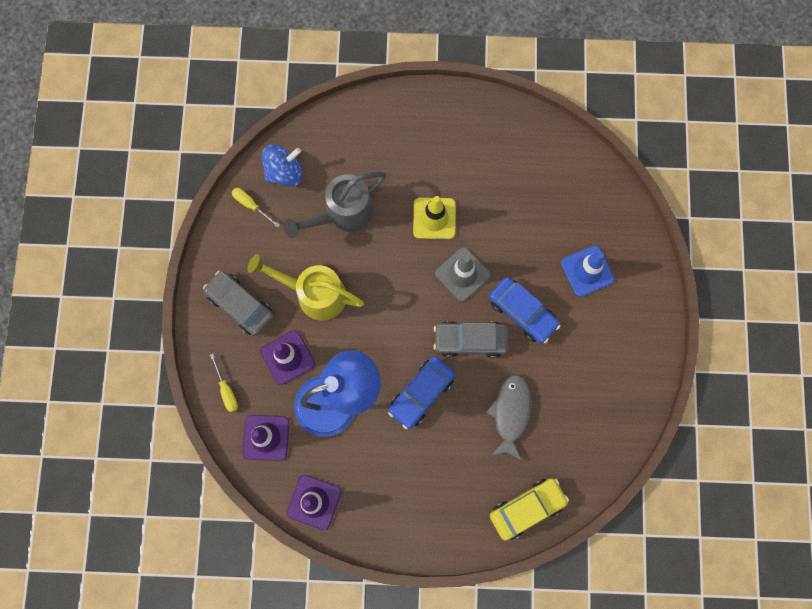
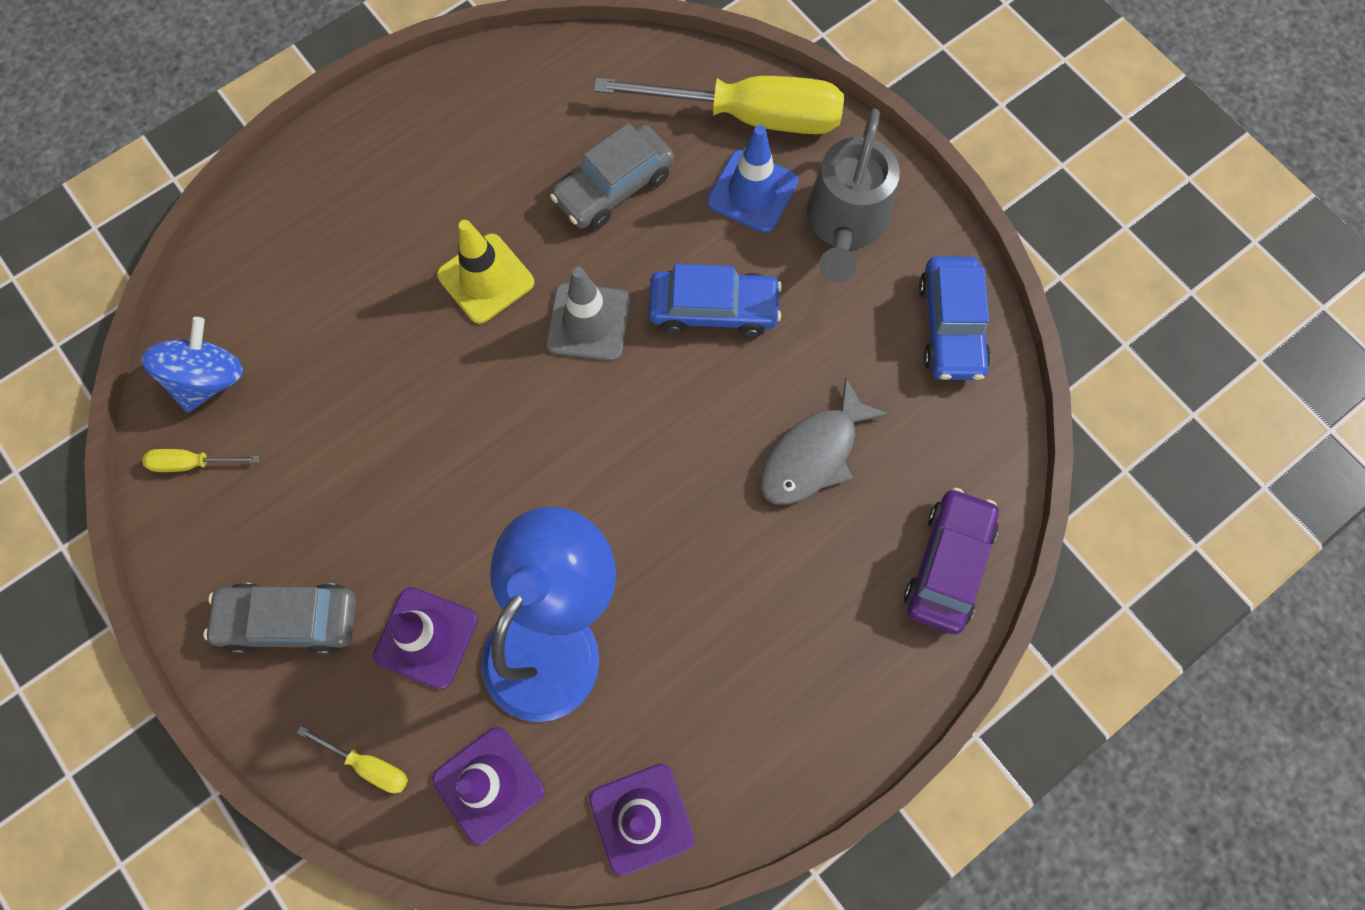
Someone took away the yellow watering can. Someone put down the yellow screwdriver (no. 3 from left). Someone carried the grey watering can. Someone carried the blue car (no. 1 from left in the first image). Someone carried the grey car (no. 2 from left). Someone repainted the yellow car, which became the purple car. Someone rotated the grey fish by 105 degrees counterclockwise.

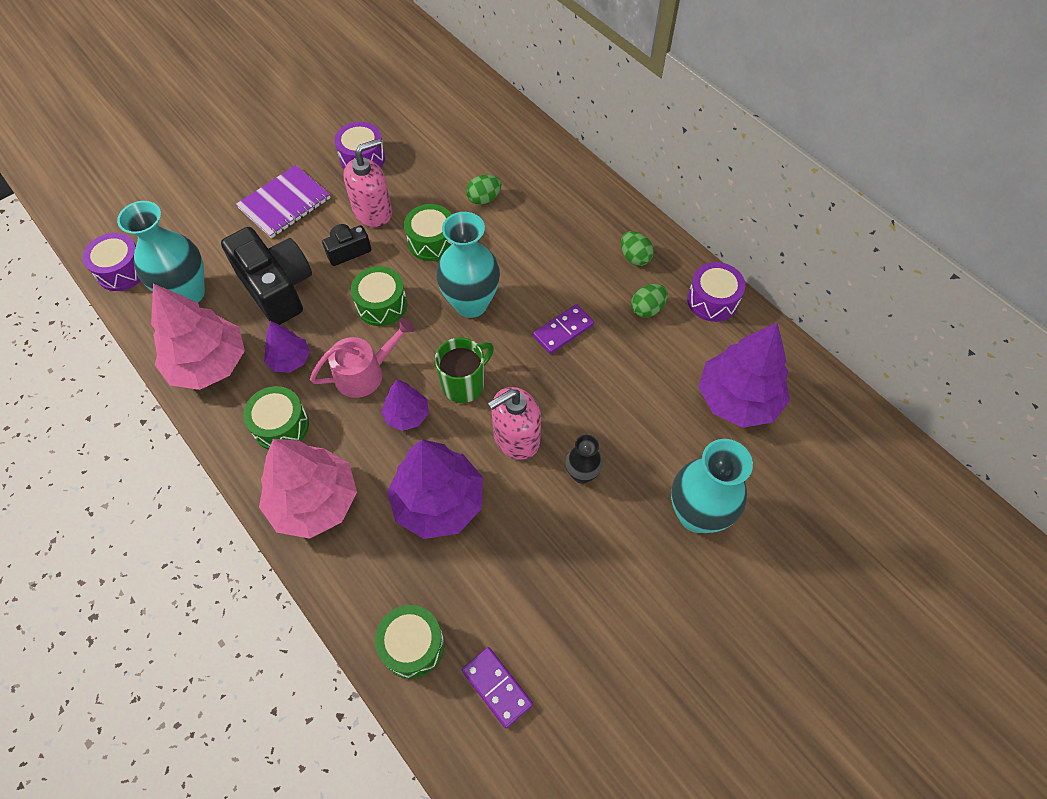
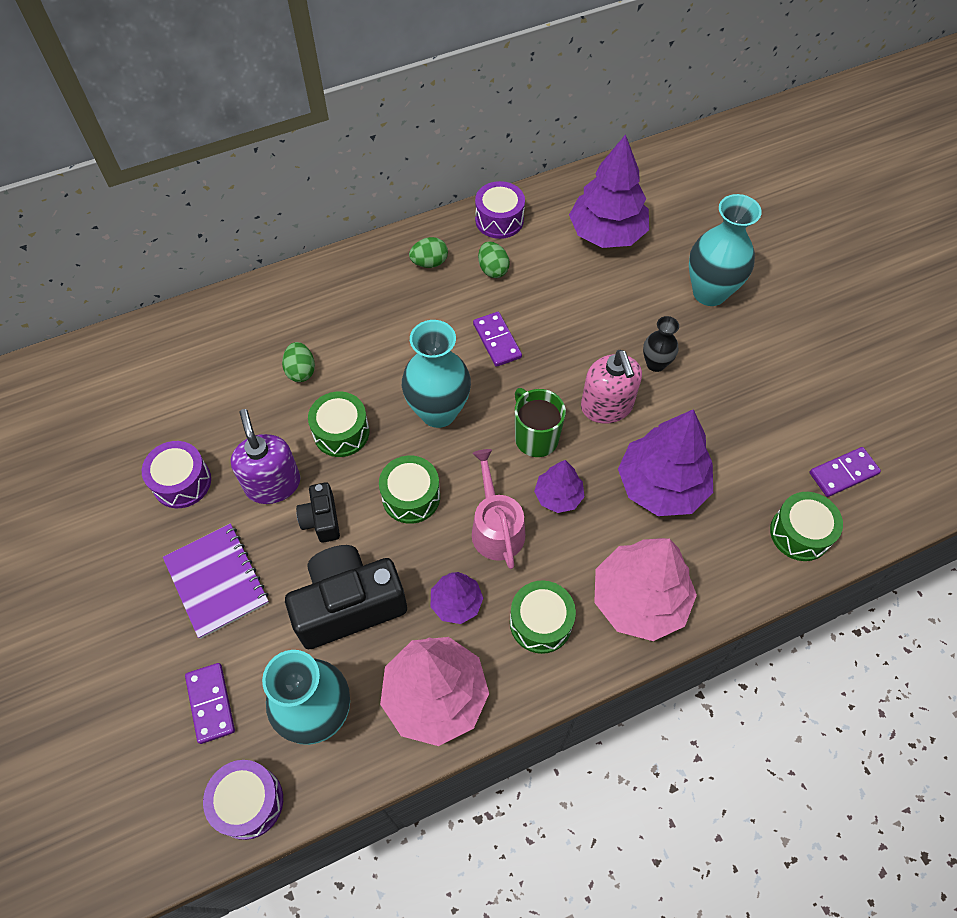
Someone put down the purple domino (no. 1 from left). Someone repainted the pink soap dispenser (no. 1 from left), which became the purple soap dispenser.

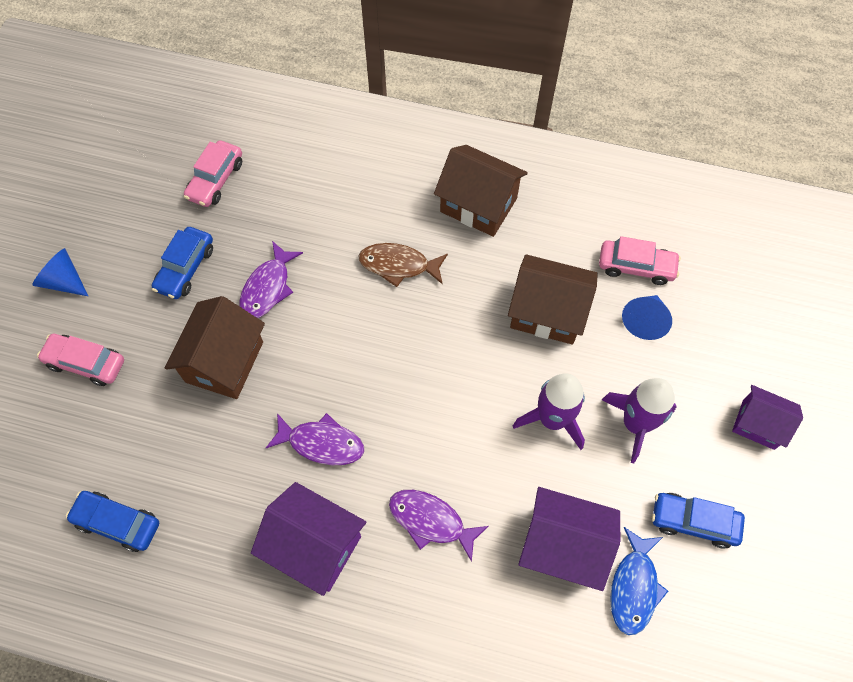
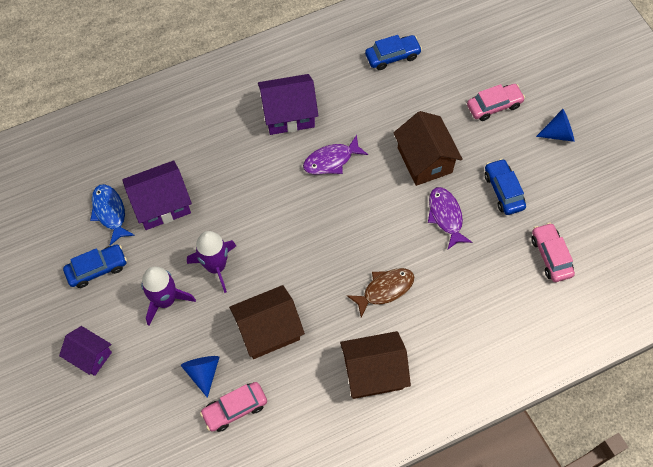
Someone took away the purple fish (no. 3 from left). Someone rotated the purple house (no. 3 from left in the first image) by 45 degrees clockwise.

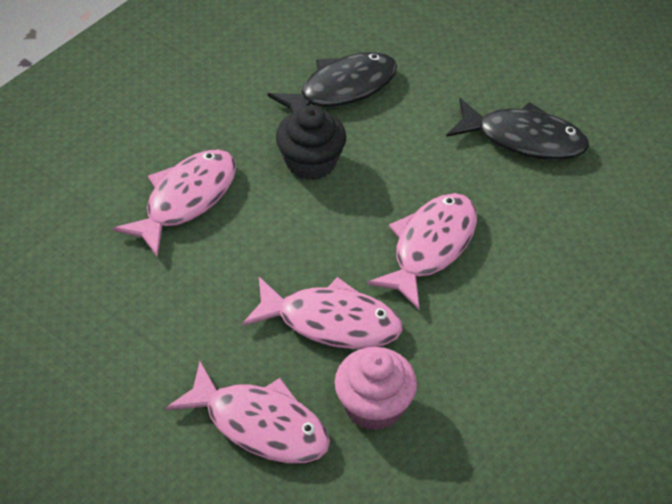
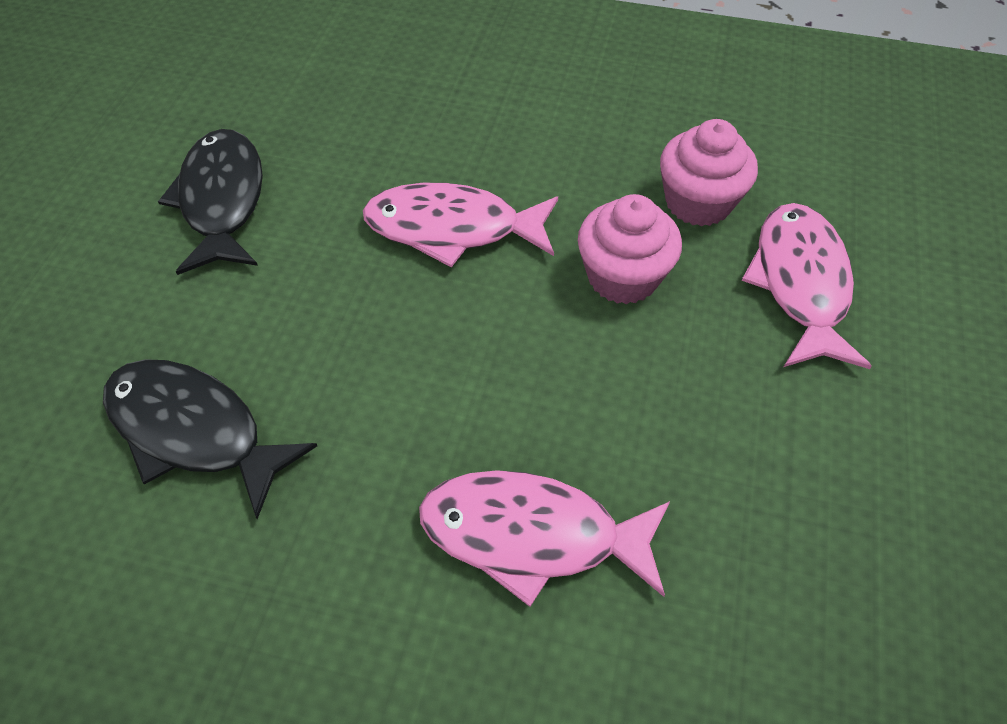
Someone took away the black cupcake. Someone swapped the pink fish (no. 3 from left) for the pink cupcake (no. 1 from left).

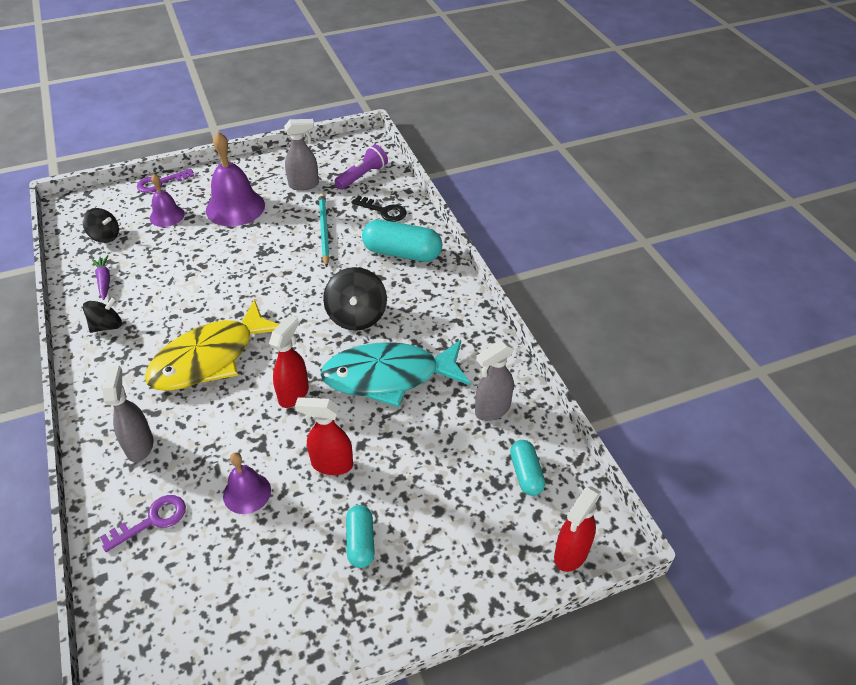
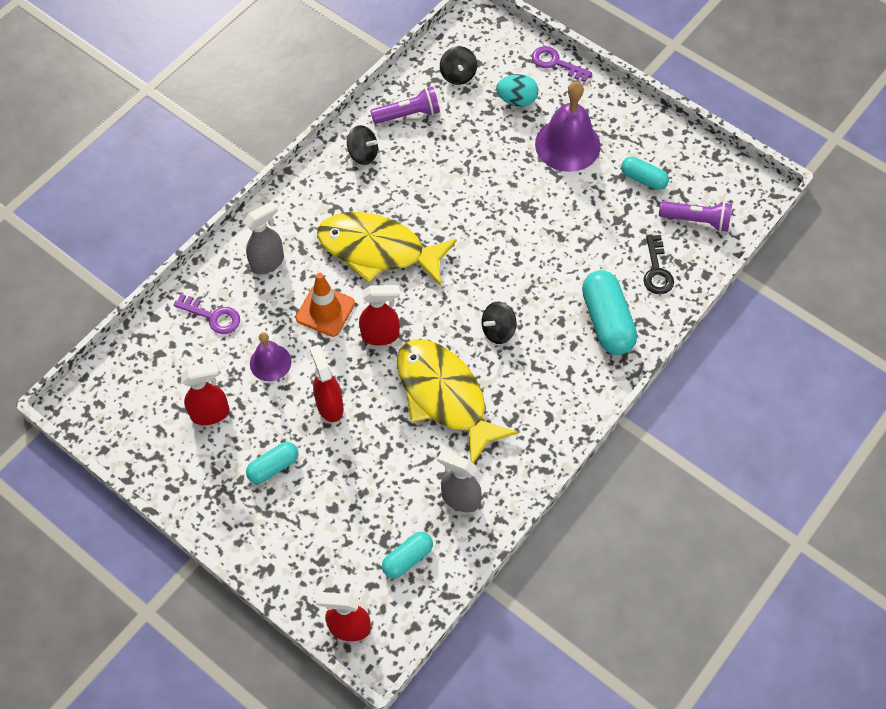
Someone took away the turquoise pencil. Someone put down the red spray bottle (no. 1 from left). Someone put down the orange traffic cone. Someone swapped the purple carrot for the purple flashlight (no. 1 from left). Someone swapped the purple bell (no. 1 from left) for the turquoise egg. Someone swapped the grey spray bottle (no. 2 from left) for the turquoise capsule (no. 4 from left). Someone repainted the turquoise fish, which became the yellow fish (no. 2 from left). Someone scaled the black spinning top (no. 3 from left) by 0.65.

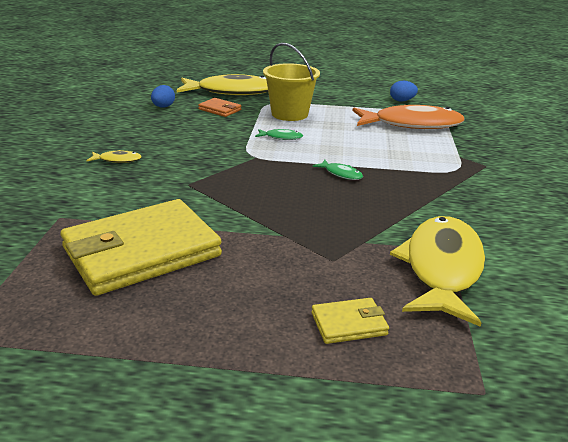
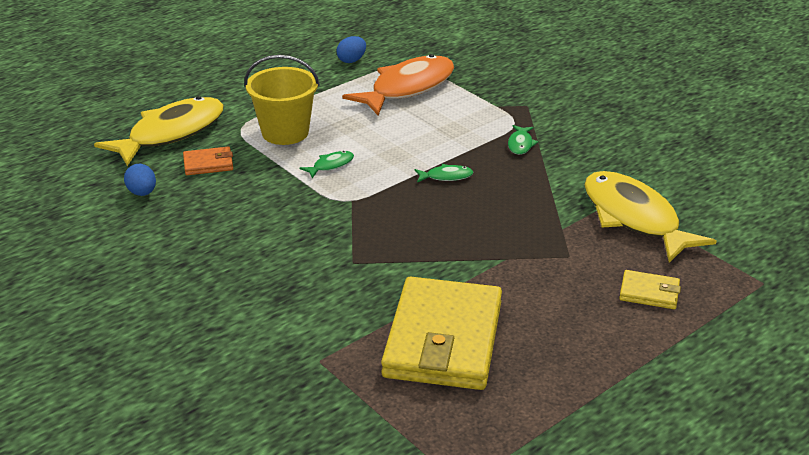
Someone took away the yellow fish (no. 1 from left). Someone put down the green fish (no. 3 from left). Someone rotated the yellow wallet (no. 2 from left) by 75 degrees clockwise.

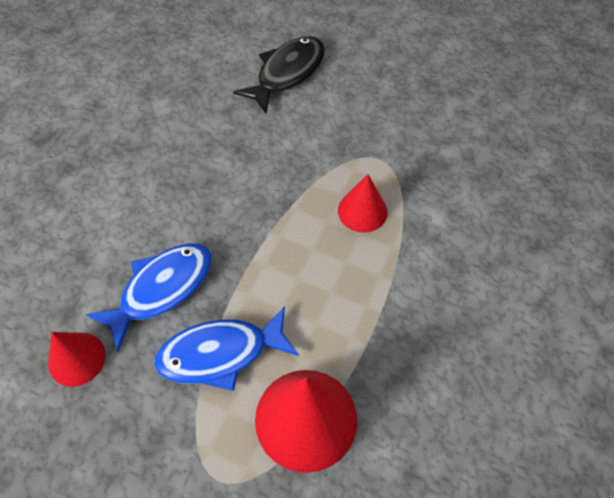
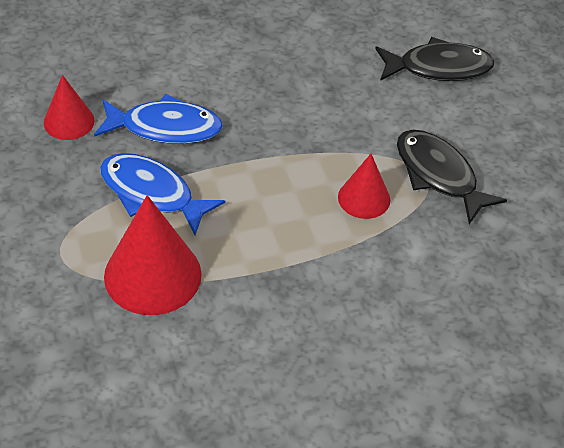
Someone put down the black fish (no. 2 from left).

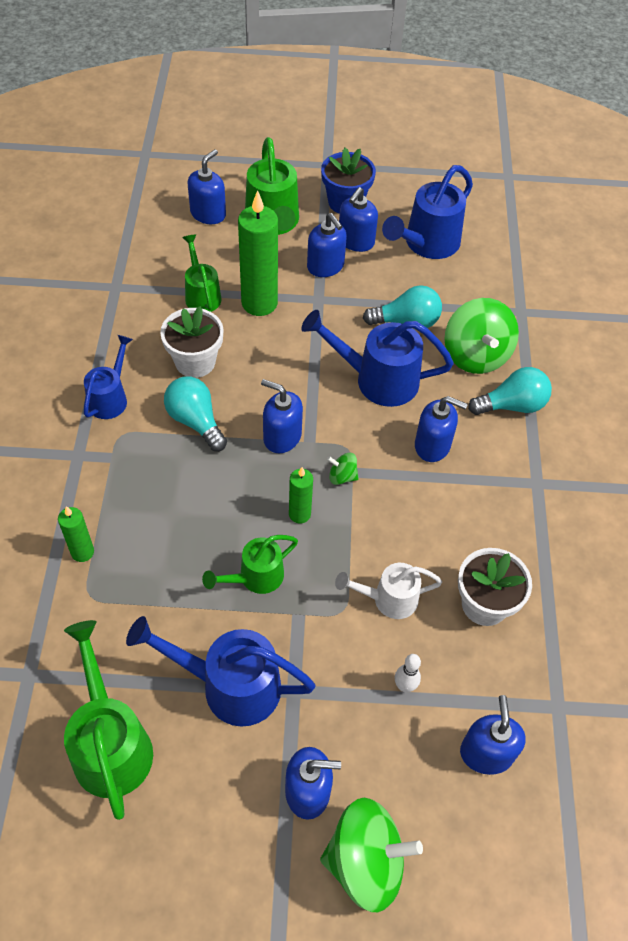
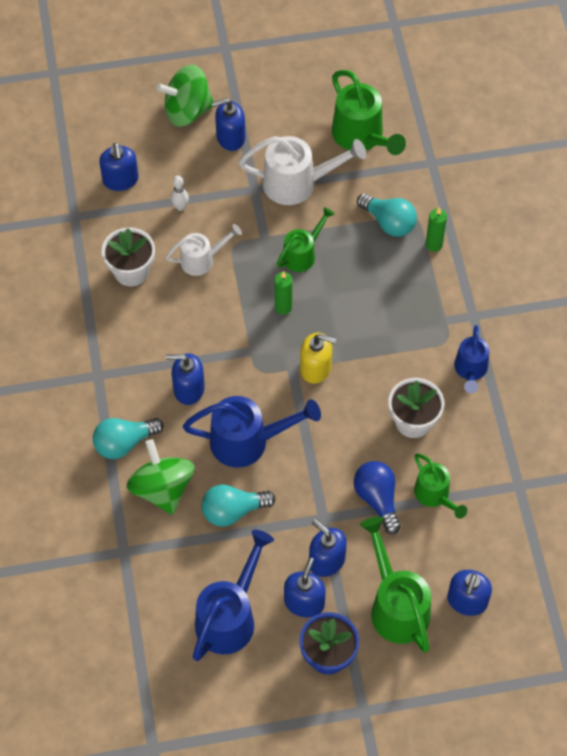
Someone took away the green spinning top (no. 1 from left). Someone carried the turquoise light bulb (no. 1 from left in the first image). Someone swapped the green candle (no. 2 from left) for the blue light bulb. Someone repainted the blue watering can (no. 2 from left), which became the white watering can (no. 2 from left). Someone repainted the blue soap dispenser (no. 2 from left), which became the yellow soap dispenser.

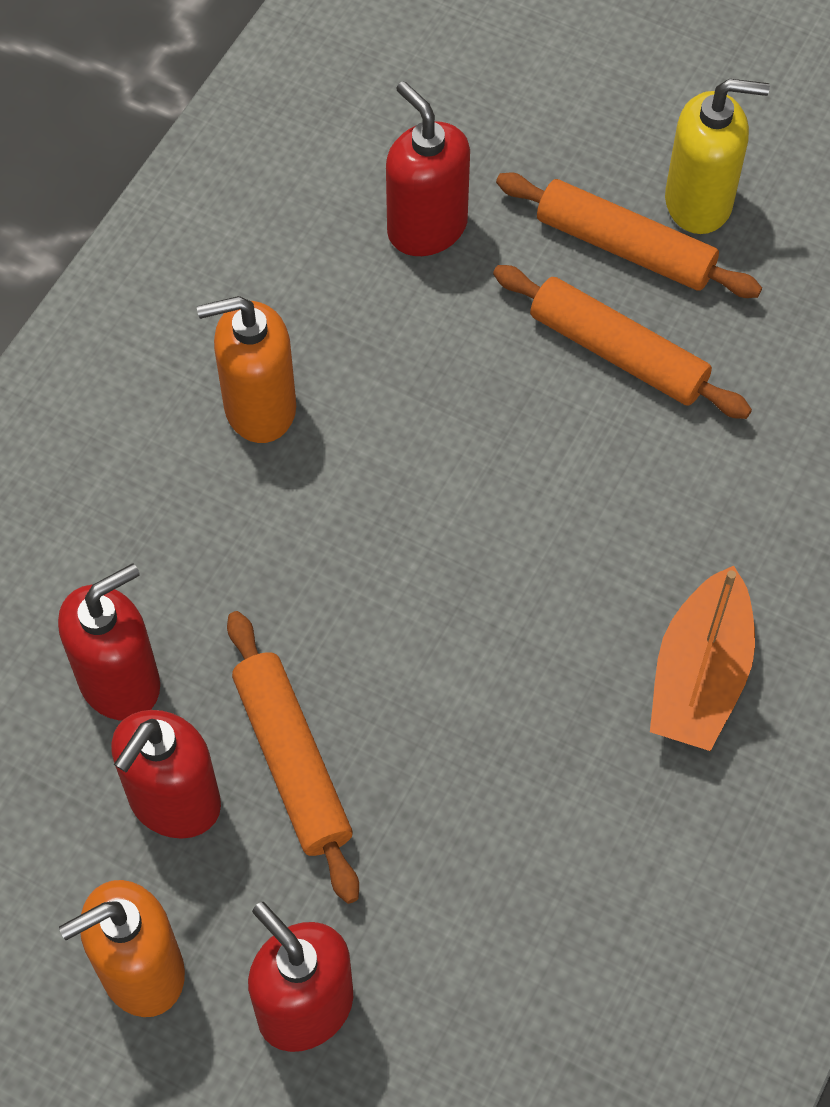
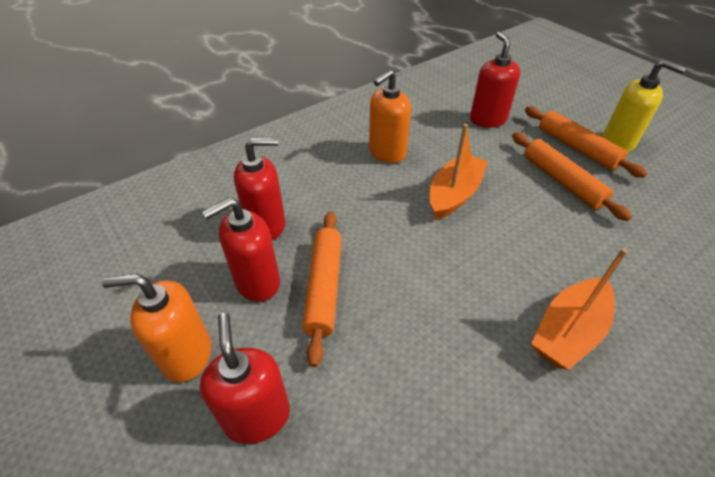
Someone put down the orange boat (no. 1 from left). Someone rotated the orange soap dispenser (no. 2 from left) by 60 degrees counterclockwise.

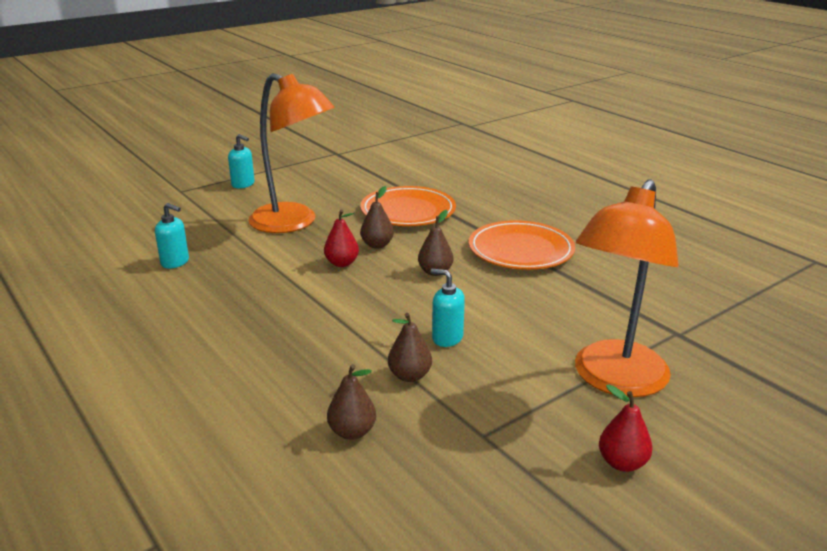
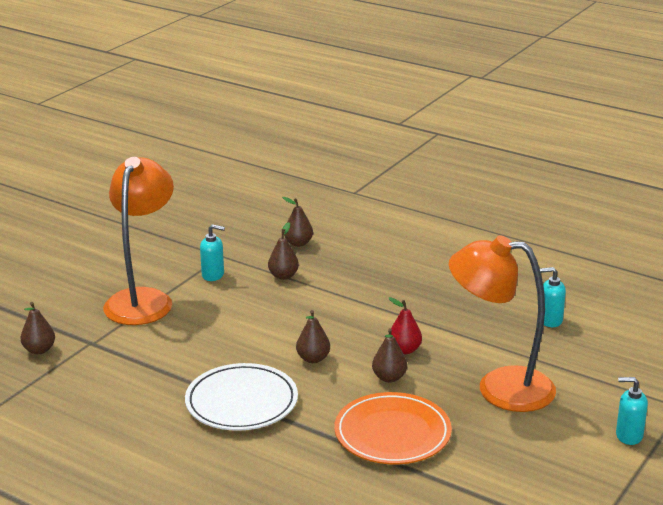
Someone took away the red pear (no. 2 from left). Someone put down the brown pear (no. 1 from left). Someone carried the turquoise soap dispenser (no. 3 from left in the first image). Someone repainted the orange plate (no. 2 from left), which became the white plate.

